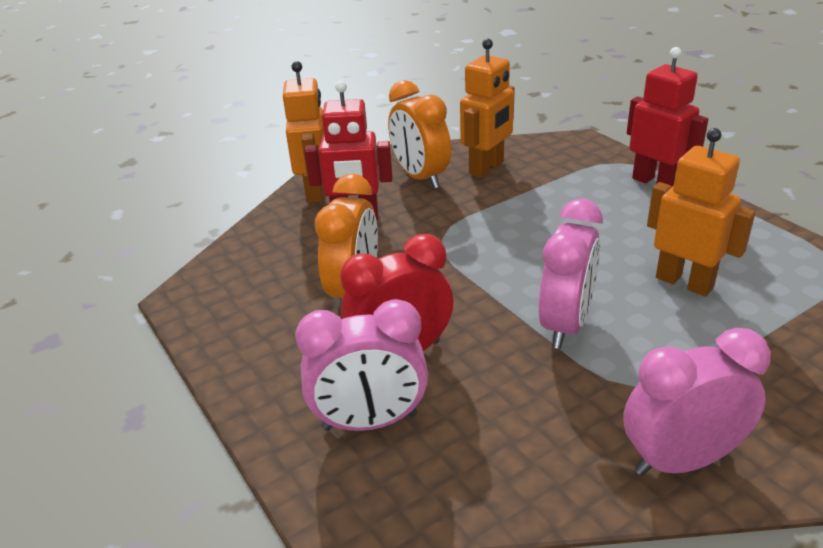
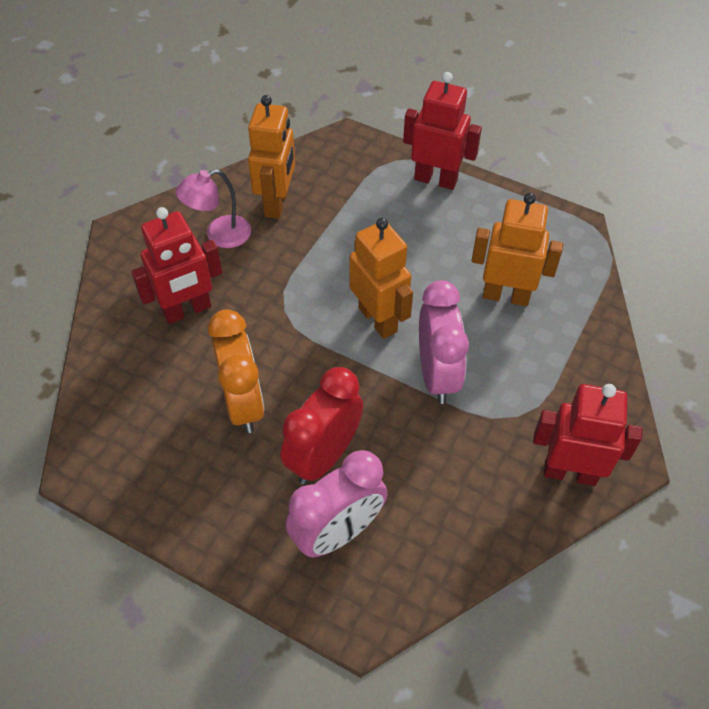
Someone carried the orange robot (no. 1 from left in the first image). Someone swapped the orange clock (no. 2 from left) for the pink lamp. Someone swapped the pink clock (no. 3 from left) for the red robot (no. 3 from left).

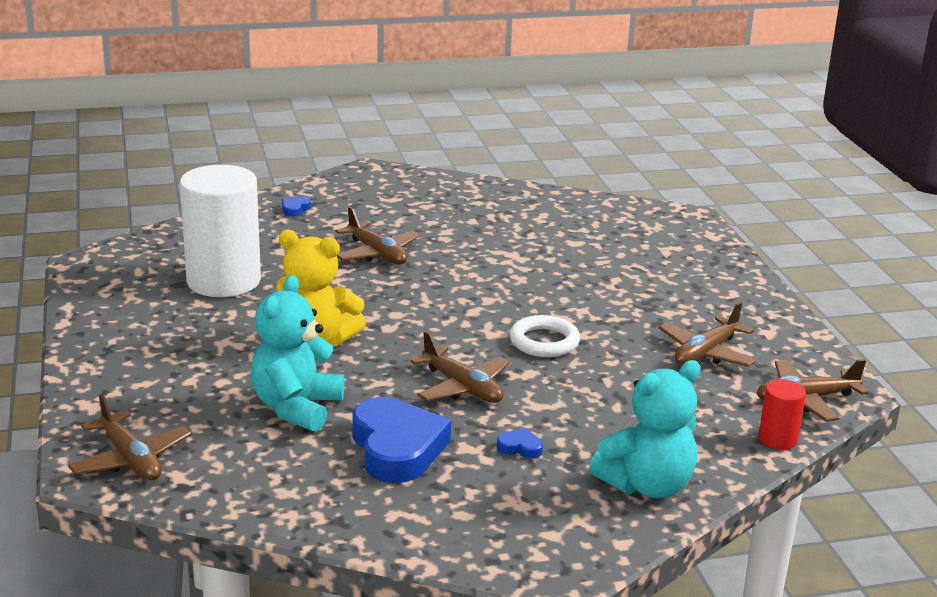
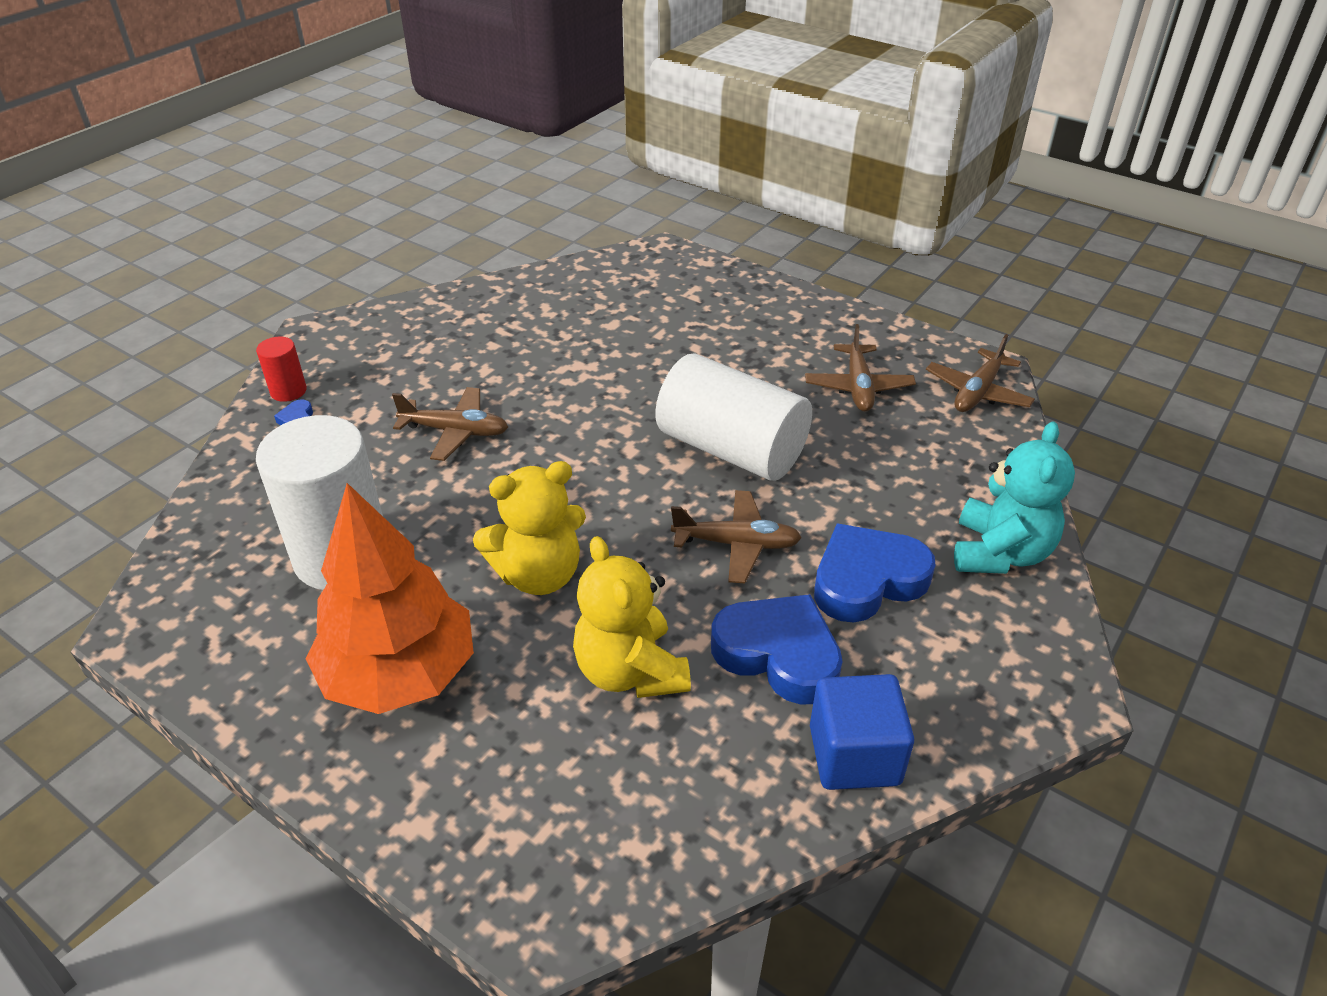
Someone took away the brown plane (no. 1 from left). Someone put down the orange tree. Someone put down the blue cube. Someone carried the red cylinder. Someone swapped the white ring for the white cylinder (no. 2 from left). Someone repainted the turquoise teddy bear (no. 1 from left), which became the yellow teddy bear (no. 2 from left). Someone scaled the blue heart (no. 3 from left) by 2.48.

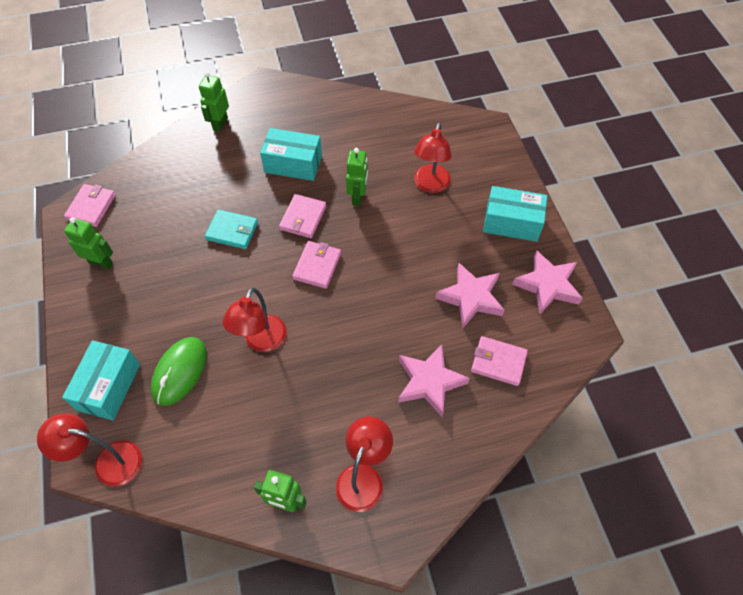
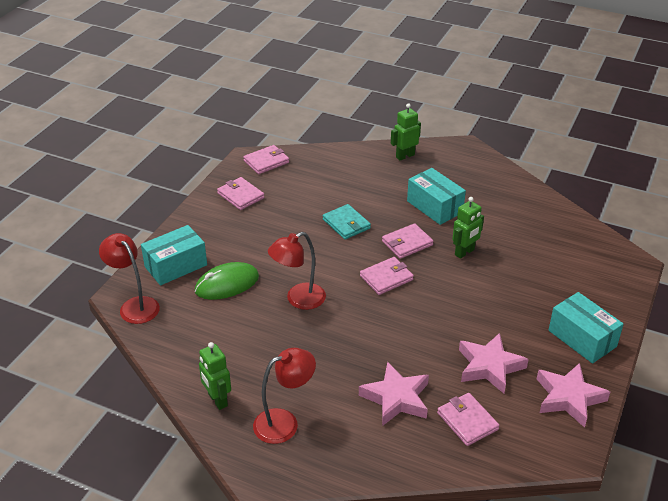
Someone took away the red lamp (no. 4 from left). Someone swapped the green robot (no. 1 from left) for the pink wallet (no. 1 from left).

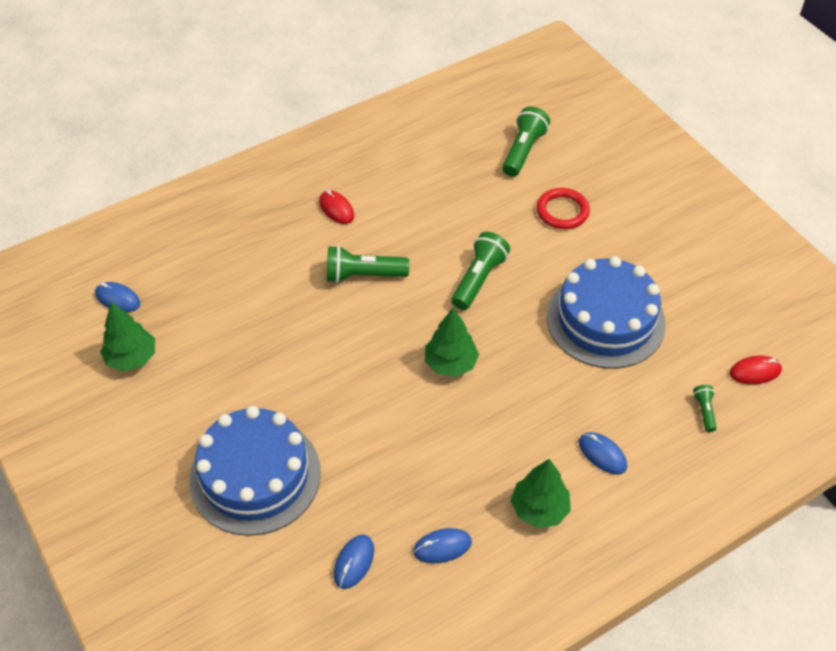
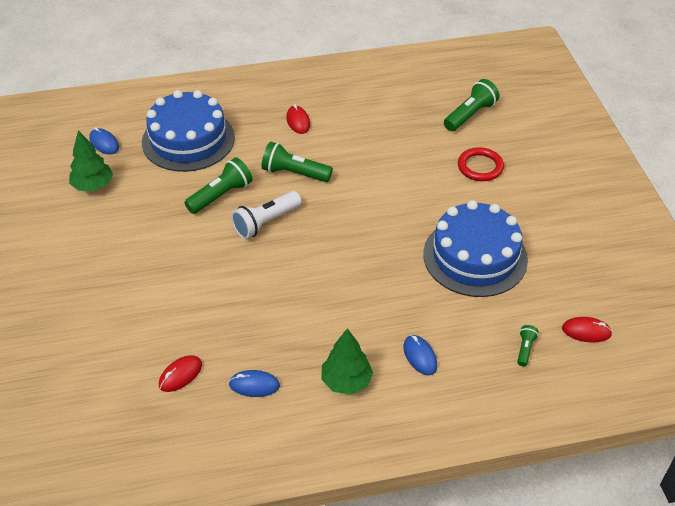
Someone took away the green tree (no. 2 from left). Someone put down the white flashlight. Someone carried the blue cake (no. 1 from left). Someone carried the green flashlight (no. 2 from left in the first image). Someone repainted the blue mouse (no. 2 from left), which became the red mouse (no. 1 from left).

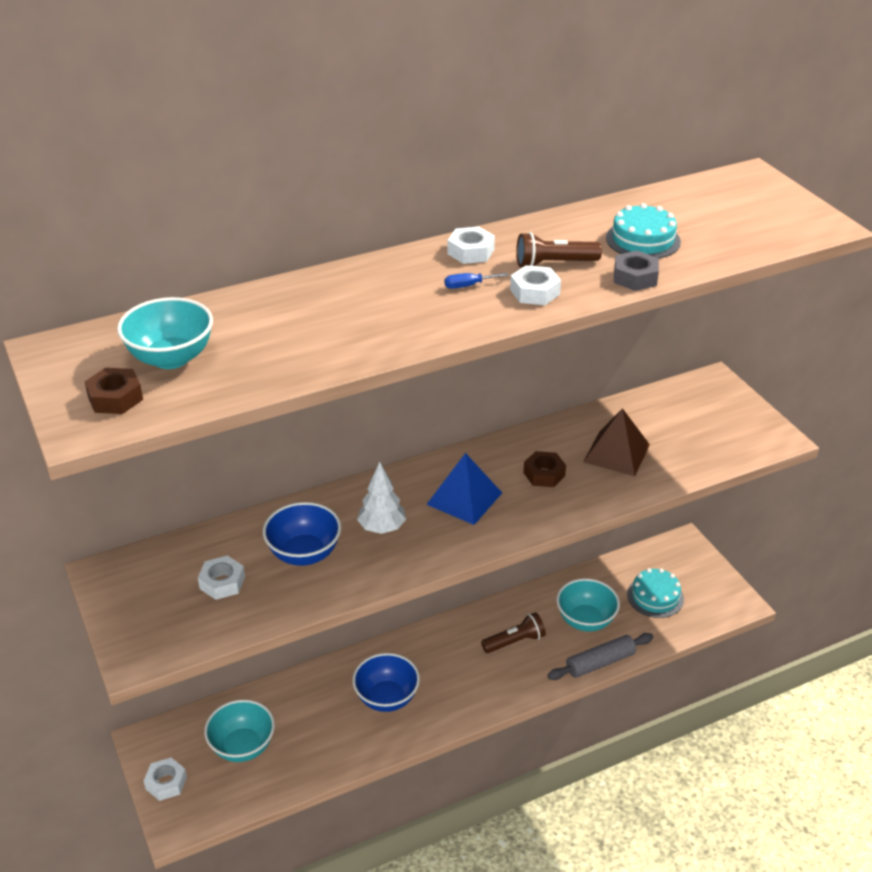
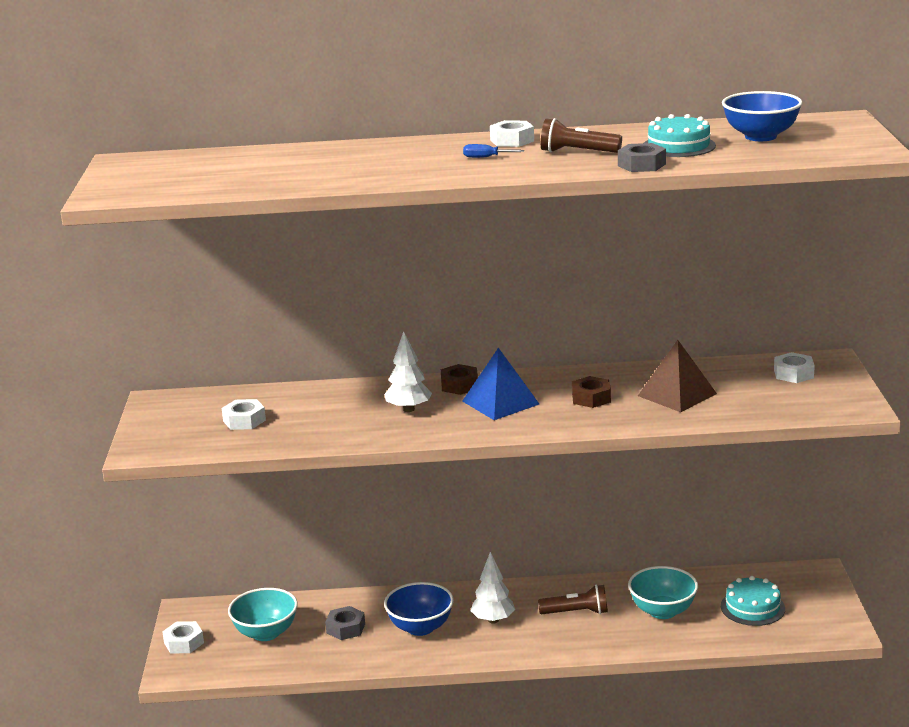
Someone took away the turquoise bowl (no. 1 from left). Someone took away the grey rolling pin. Someone put down the grey nut (no. 1 from left). Someone put down the white tree (no. 2 from left). Someone carried the brown nut (no. 1 from left). Someone carried the blue bowl (no. 1 from left in the first image). Someone carried the white nut (no. 4 from left).

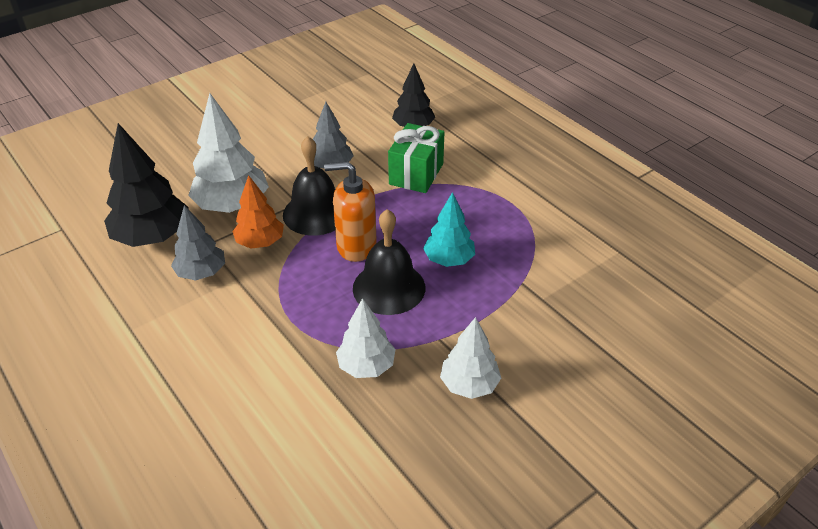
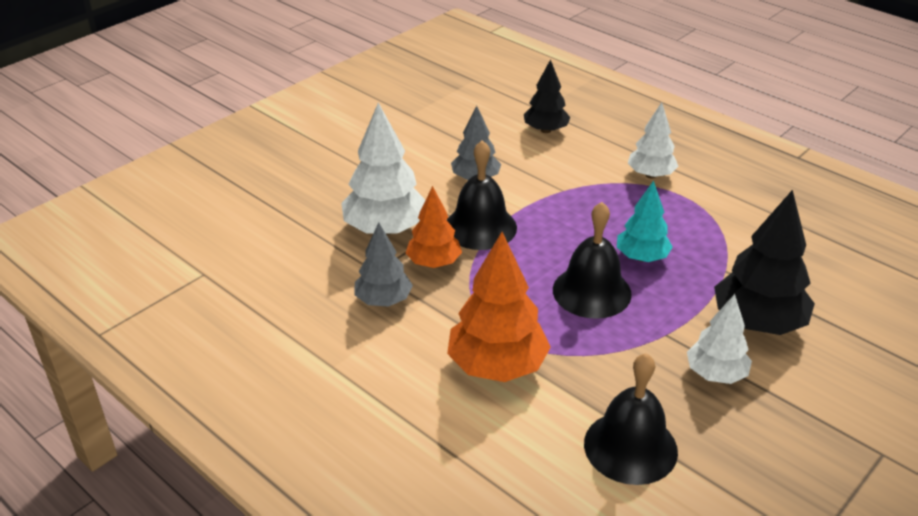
Someone took away the orange soap dispenser. Someone took away the green gift. Someone put down the orange tree (no. 2 from left). Someone put down the black bell (no. 3 from left). Someone carried the black tree (no. 1 from left in the first image). Someone carried the white tree (no. 2 from left).

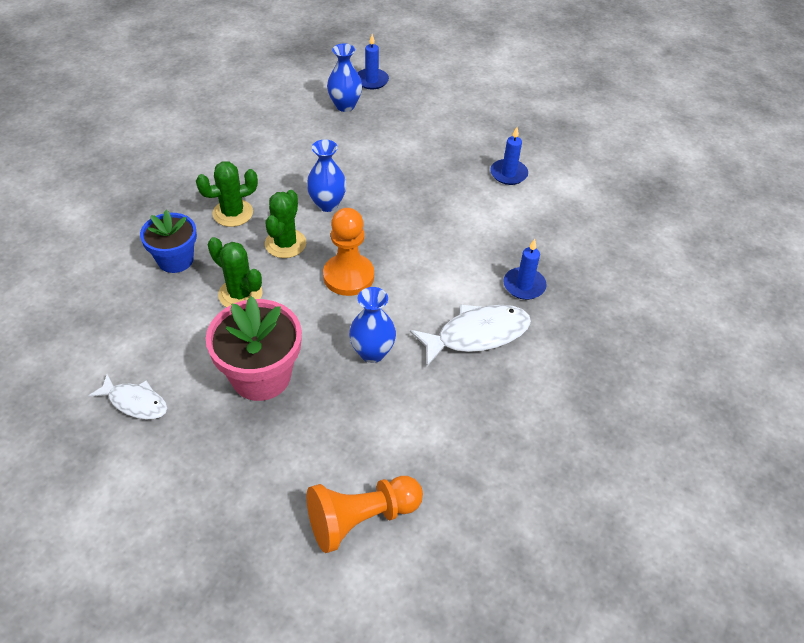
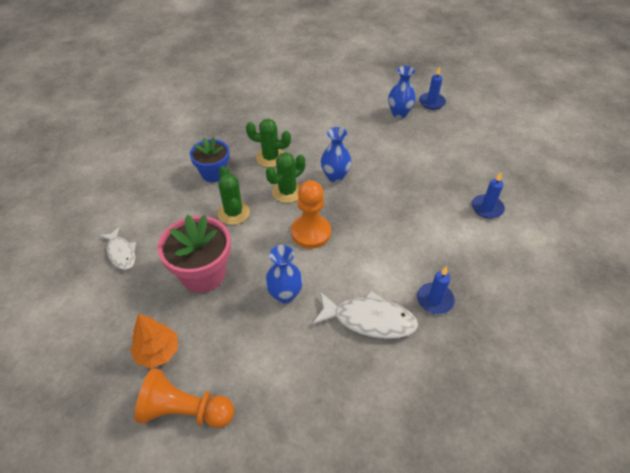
Someone put down the orange tree.

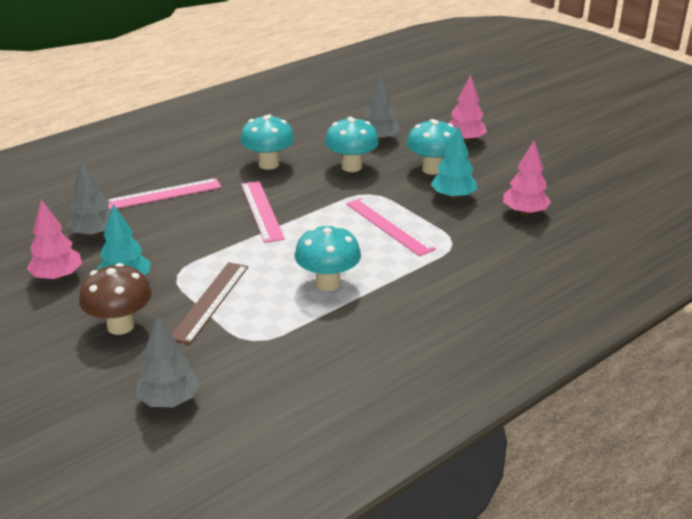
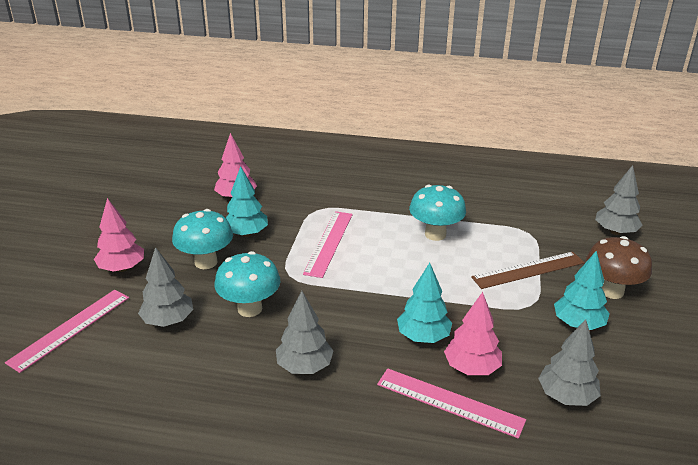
Someone put down the turquoise tree (no. 2 from left). Someone carried the pink tree (no. 1 from left in the first image). Someone carried the pink ruler (no. 2 from left in the first image). Someone swapped the turquoise mushroom (no. 1 from left) for the grey tree (no. 2 from left).

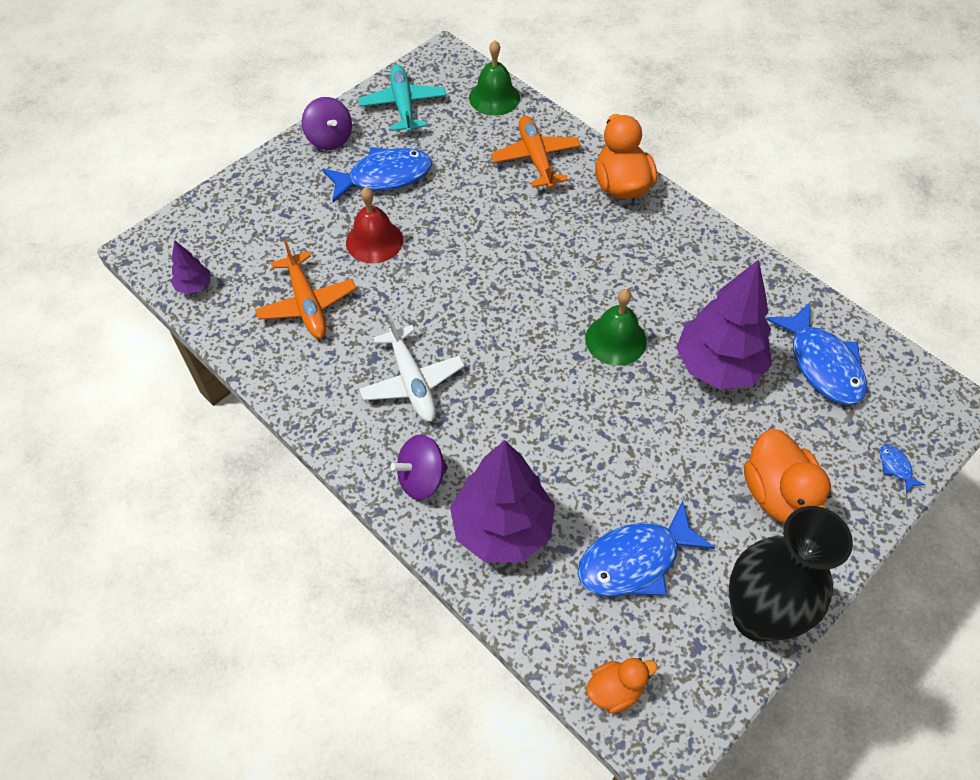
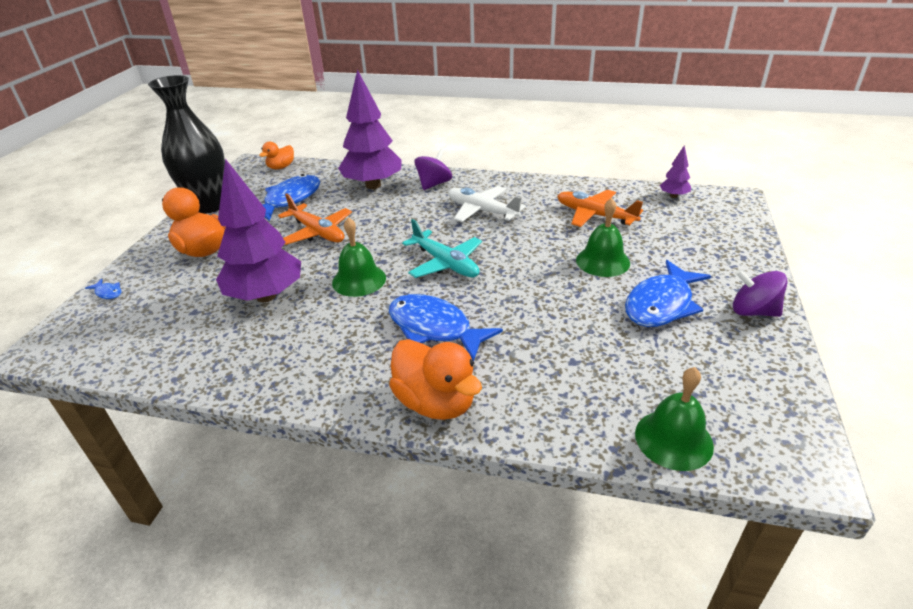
Someone carried the turquoise plane. Someone carried the orange plane (no. 2 from left in the first image). Someone carried the blue fish (no. 3 from left). Someone repainted the red bell, which became the green bell (no. 2 from left).

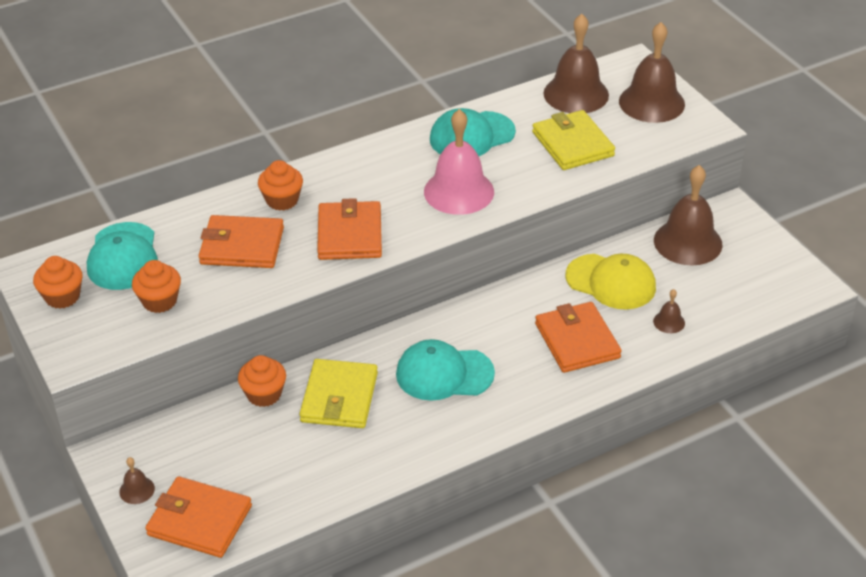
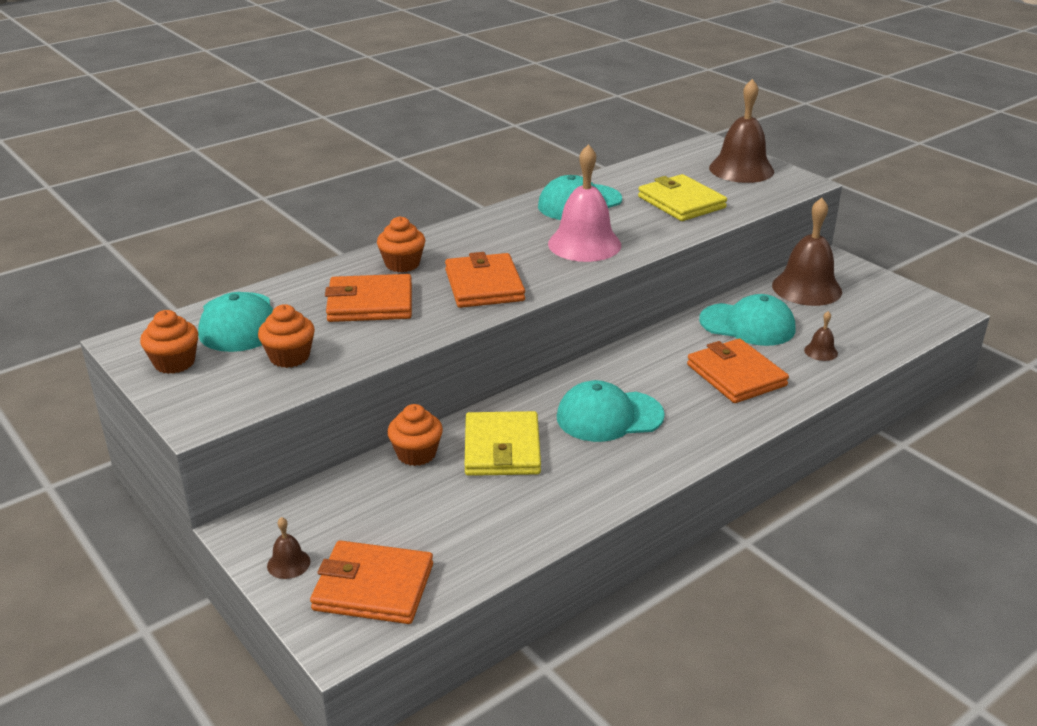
Someone took away the brown bell (no. 2 from left). Someone repainted the yellow cap, which became the turquoise cap (no. 4 from left).

